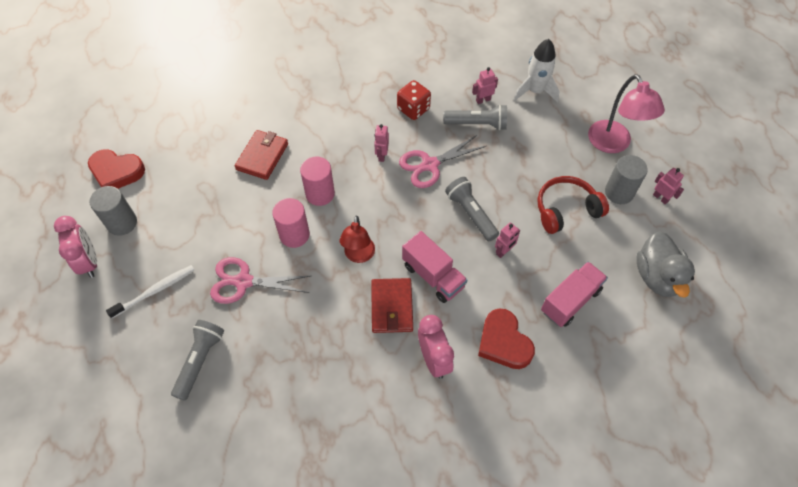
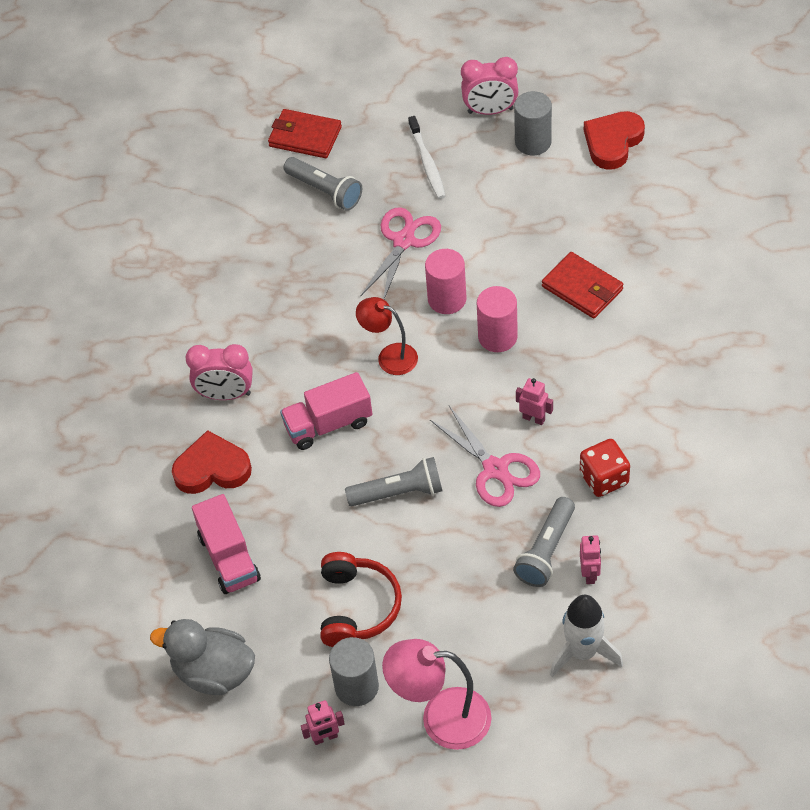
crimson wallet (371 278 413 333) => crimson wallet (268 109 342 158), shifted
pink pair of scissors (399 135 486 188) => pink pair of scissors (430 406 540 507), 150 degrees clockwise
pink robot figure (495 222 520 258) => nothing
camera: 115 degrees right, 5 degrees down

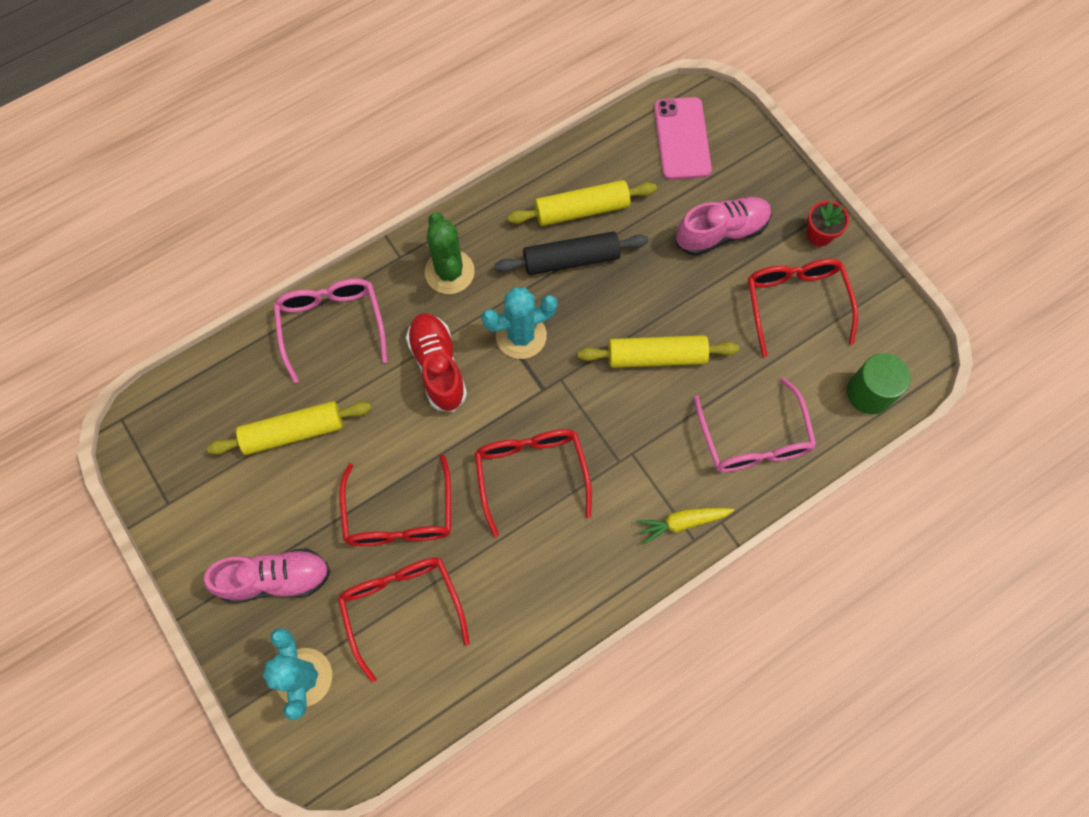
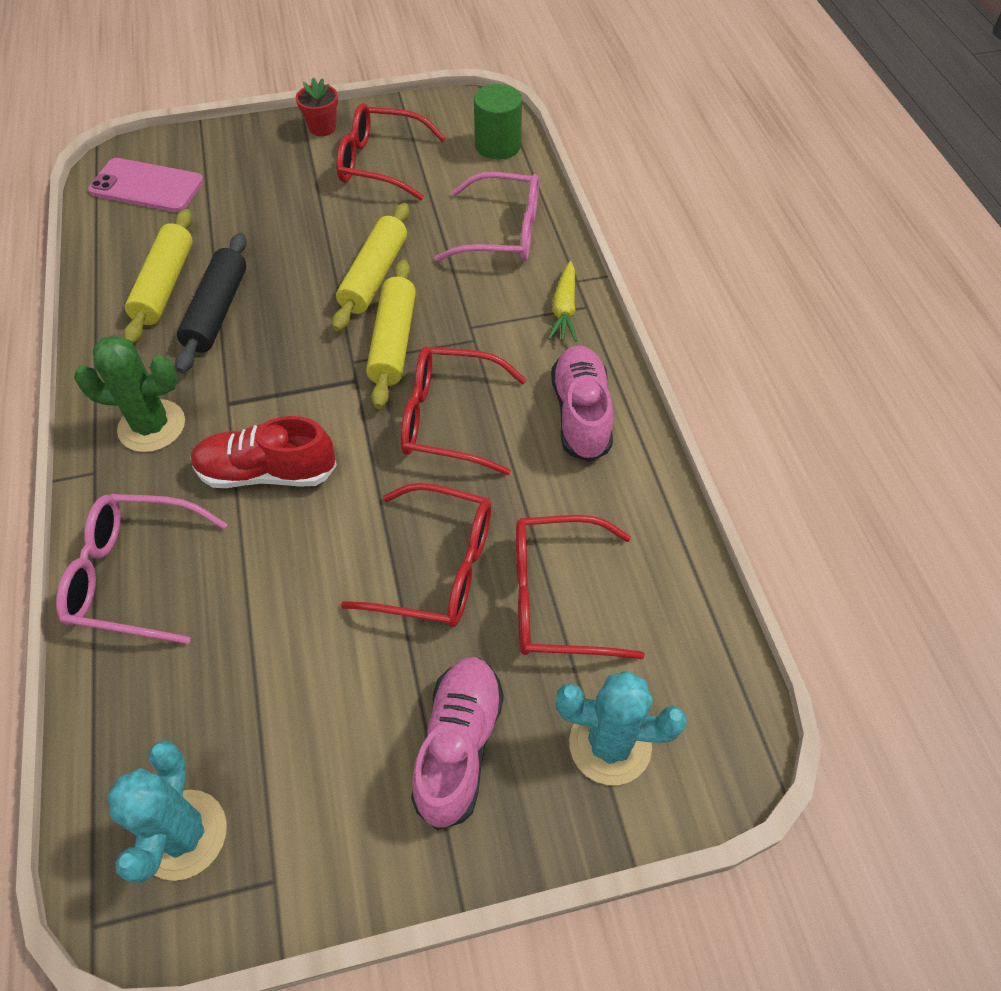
teal saguaro cactus (481 287 557 359) => teal saguaro cactus (107 741 227 883), shifted
bright yellow rolling pin (207 401 372 455) => bright yellow rolling pin (366 260 416 409), shifted
pink shoe (676 197 772 256) => pink shoe (551 345 613 462), shifted
camera: 70 degrees left, 15 degrees down

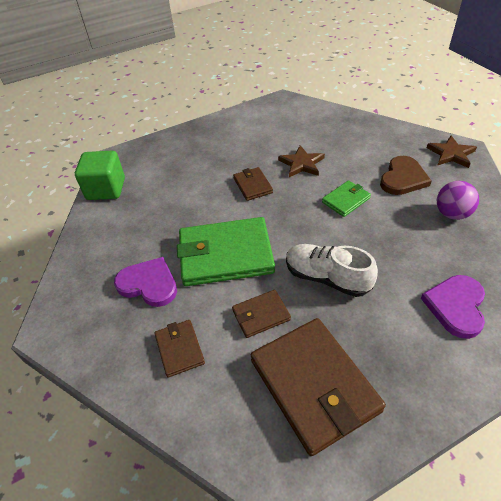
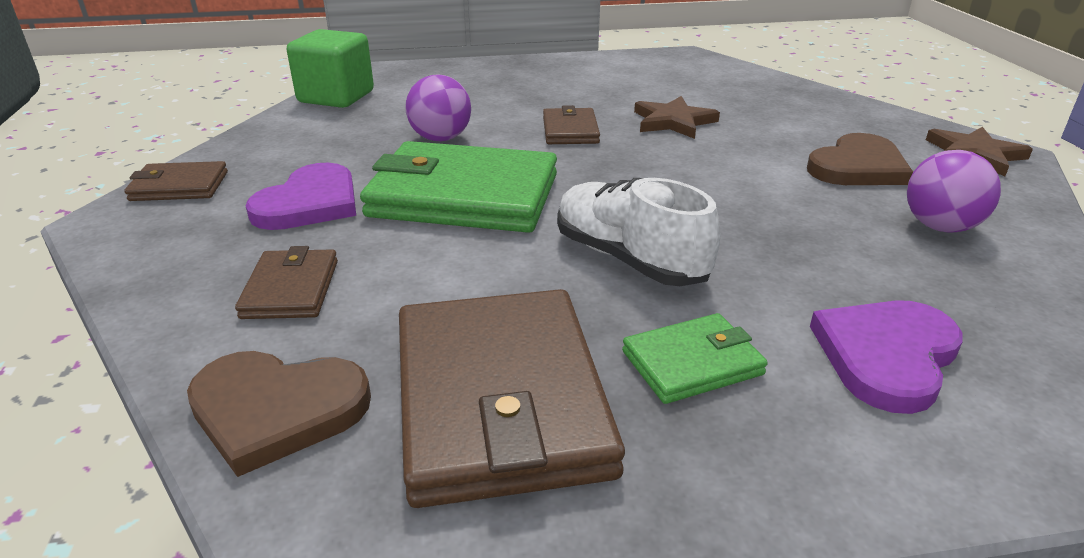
dark brown wallet (232 290 291 338) => dark brown wallet (124 161 228 201), shifted
nothing => dark brown love heart (187 351 371 477)
royal purple love heart (114 257 177 307) => royal purple love heart (246 163 356 230), 75 degrees clockwise
nothing => royal purple play ball (405 74 471 141)
green wallet (322 180 371 217) => green wallet (622 313 768 404), shifted
camera: 15 degrees right, 15 degrees down

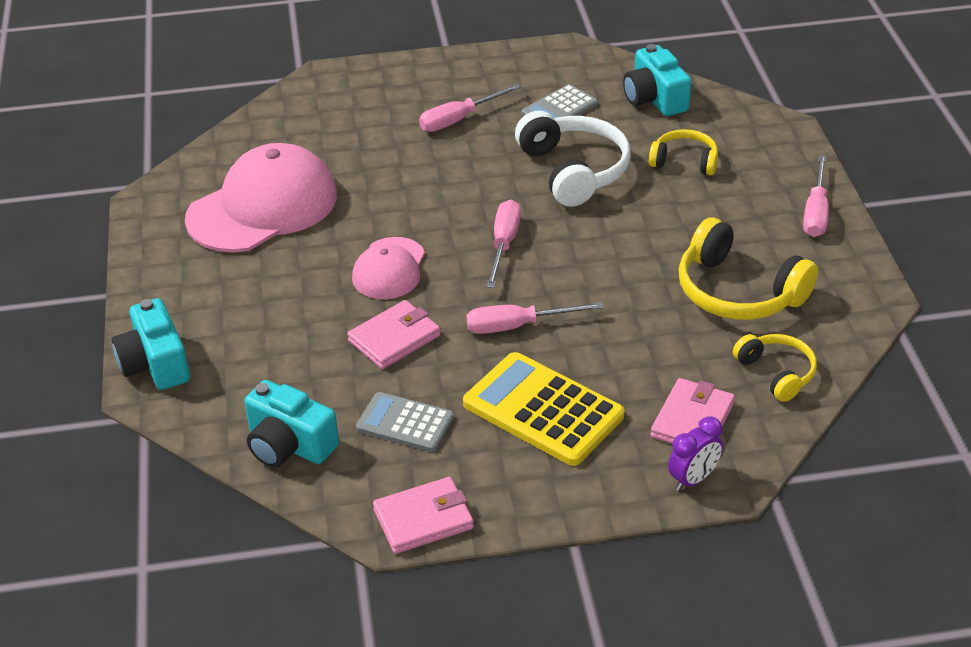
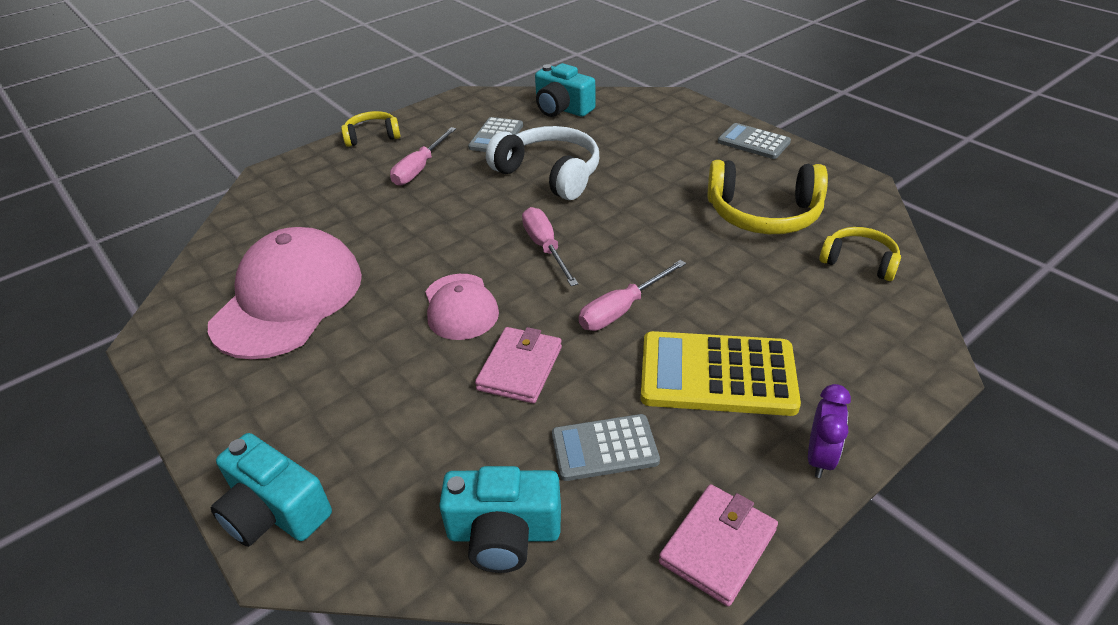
bright yellow headphones (649 129 718 175) => bright yellow headphones (341 111 400 147), shifted
pink flat screwdriver (803 155 829 237) => grey pocket calculator (718 123 791 159)
royal purple clock (668 417 723 491) => royal purple clock (808 384 851 478), shifted
pink wallet (650 378 735 444) => nothing
camera: 30 degrees left, 0 degrees up

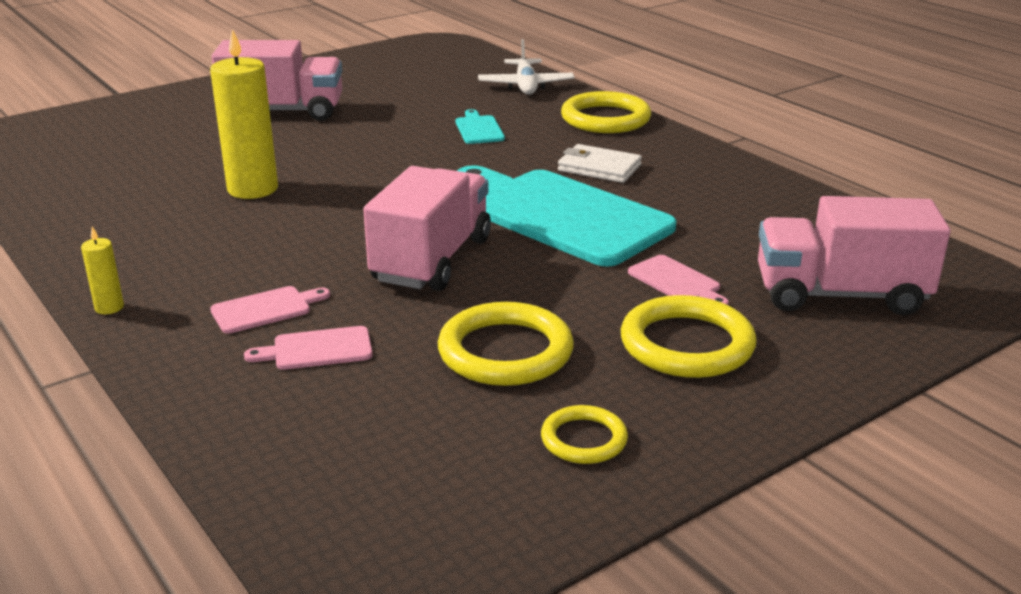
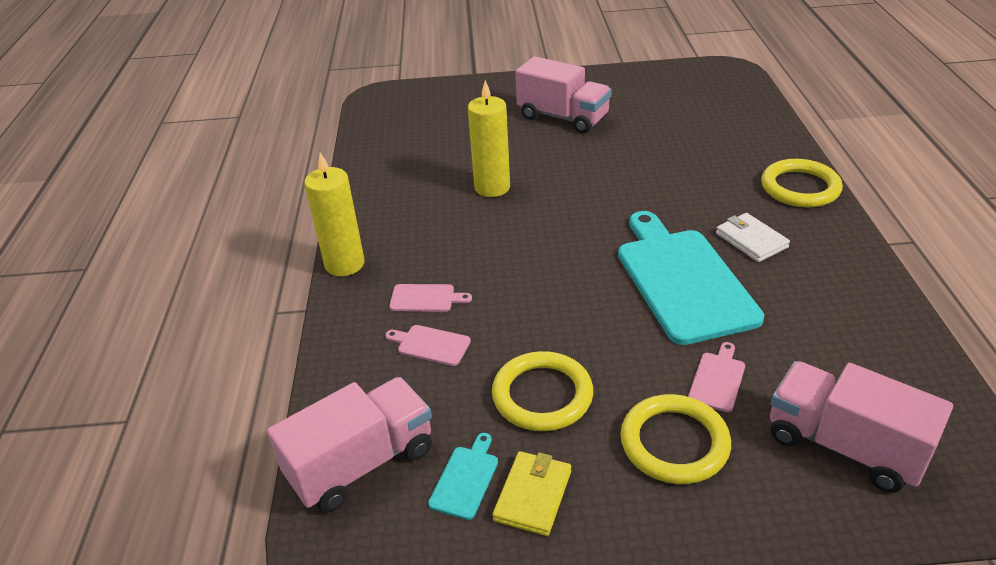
pink truck (363 166 491 291) => pink truck (267 377 432 512), shifted
bright yellow pillar candle (81 226 124 314) => bright yellow pillar candle (304 152 365 276), x2.19
teal cutting board (455 109 505 144) => teal cutting board (428 433 498 520), shifted
bright yellow hoop (541 405 628 464) => bright yellow wallet (492 451 571 536)
pink cutting board (628 255 729 305) => pink cutting board (688 342 745 412), 150 degrees counterclockwise
pure white plane (478 39 575 95) => nothing
camera: 35 degrees right, 10 degrees up

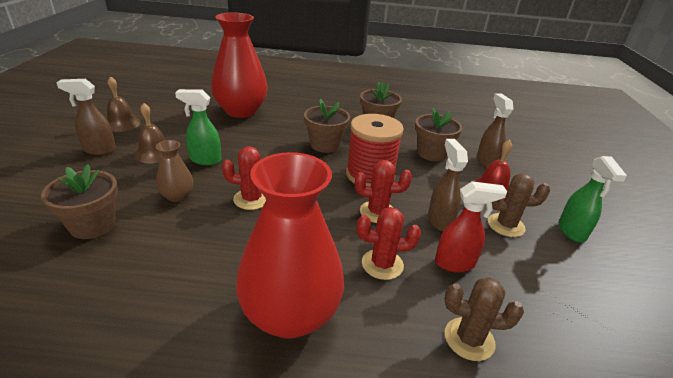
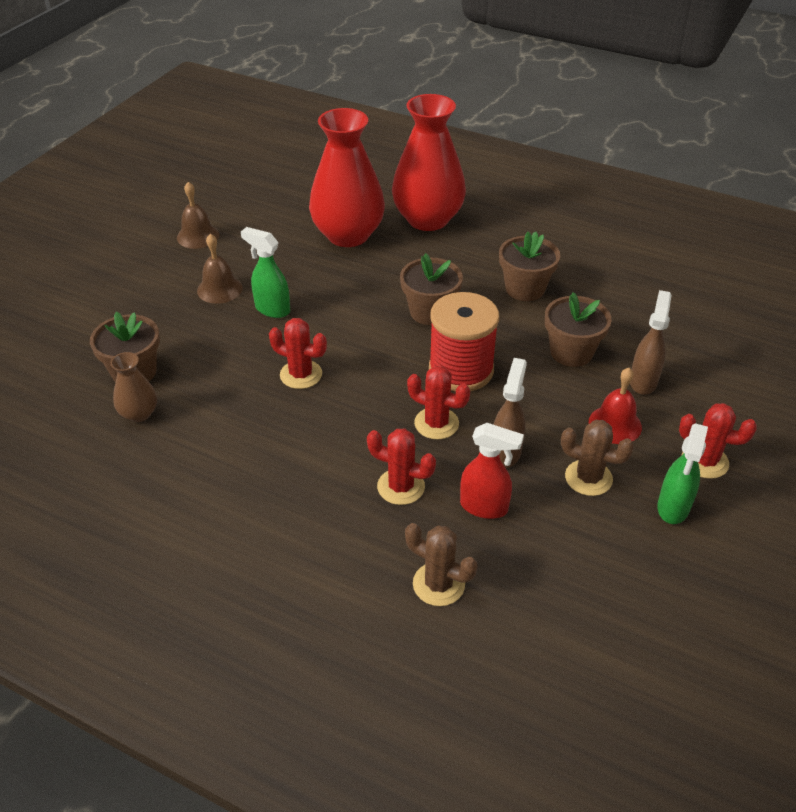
dark brown tall vase (156 140 194 202) => dark brown tall vase (110 352 157 422), shifted
crimson tall vase (236 152 344 339) => crimson tall vase (392 94 466 231), shifted
nothing => crimson saguaro cactus (679 403 757 479)
dark brown spray cleaner (56 79 116 155) => nothing
camera: 25 degrees right, 10 degrees up

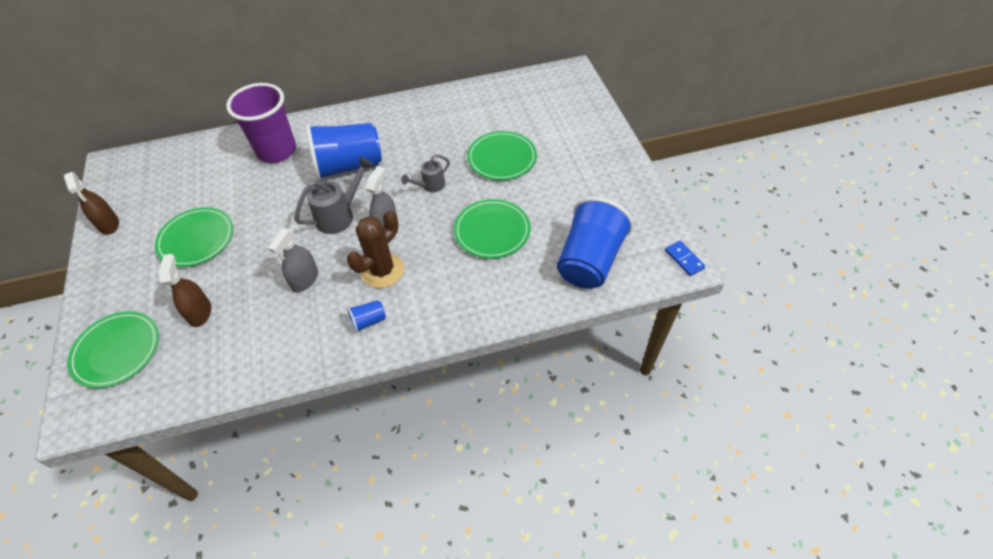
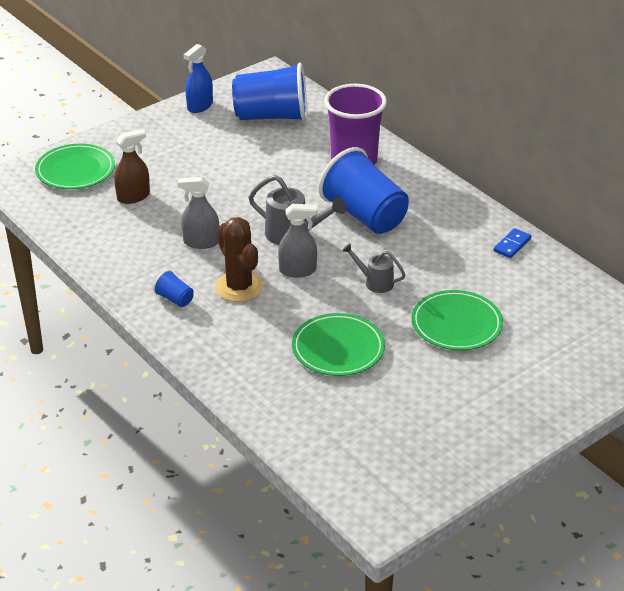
dark brown spray cleaner (64 172 119 234) => royal blue spray cleaner (184 44 213 113)
dark brown saguaro cactus (347 210 404 288) => dark brown saguaro cactus (215 217 263 302), 45 degrees clockwise
royal blue tumbler (557 197 634 289) => royal blue tumbler (232 63 307 122), shifted
royal blue domino piece (665 241 705 276) => royal blue domino piece (493 228 531 258), shifted
green flat dish (155 207 234 267) => nothing
camera: 65 degrees right, 15 degrees down

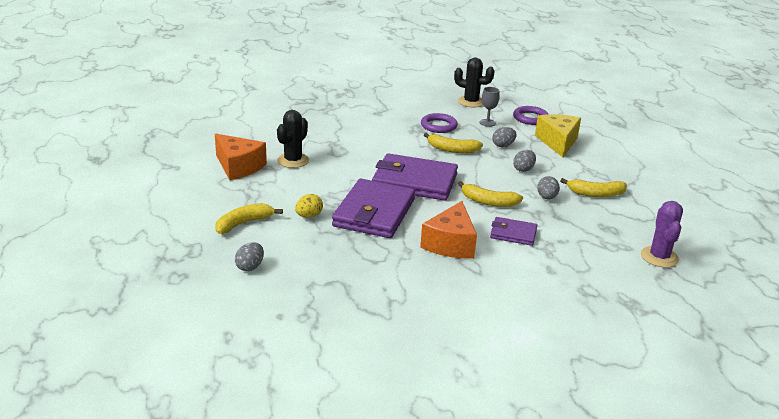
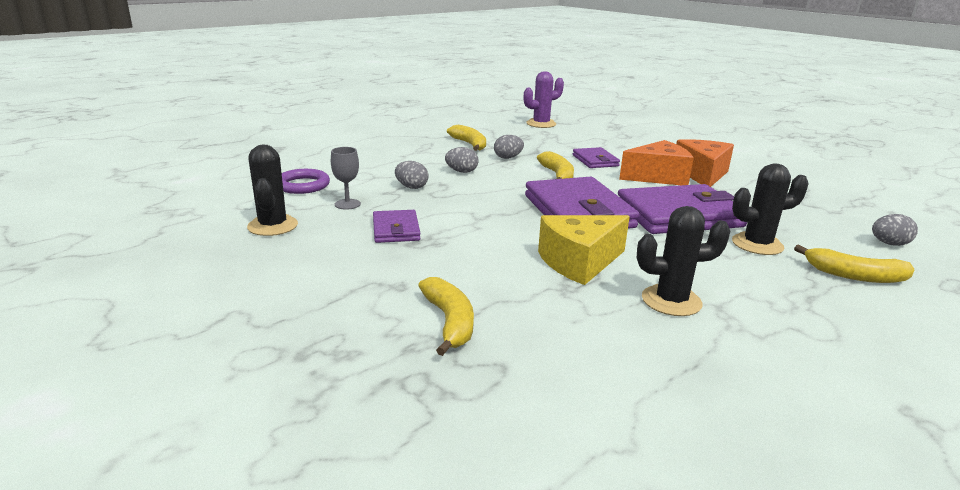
royal purple hoop (421 113 458 133) => royal purple wallet (373 210 421 243)
bright yellow toy banana (424 133 483 153) => bright yellow toy banana (418 277 474 356), shifted
bright yellow cheese wedge (535 114 581 157) => bright yellow cheese wedge (538 215 630 285), shifted
orange cheese wedge (215 134 267 180) => orange cheese wedge (676 139 734 187), shifted
bright yellow toy egg (295 194 323 218) => jet-black saguaro cactus (732 163 808 255)
camera: 120 degrees left, 5 degrees down

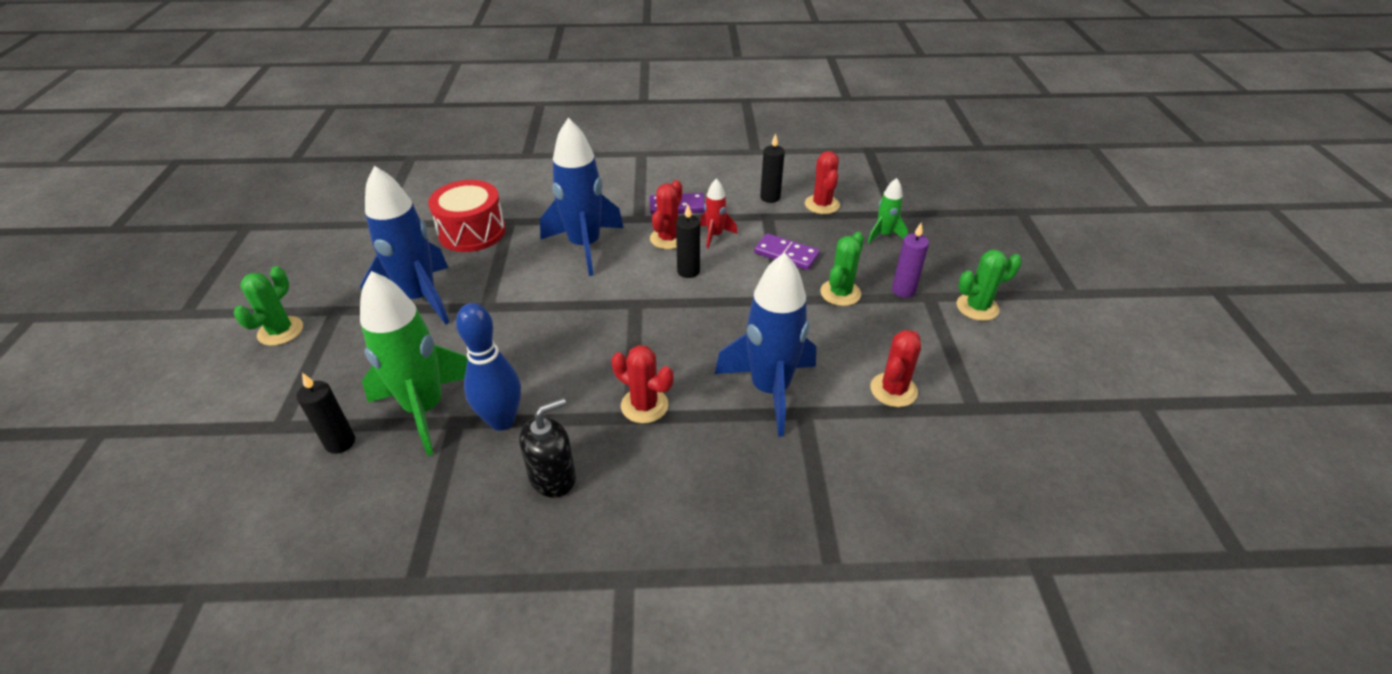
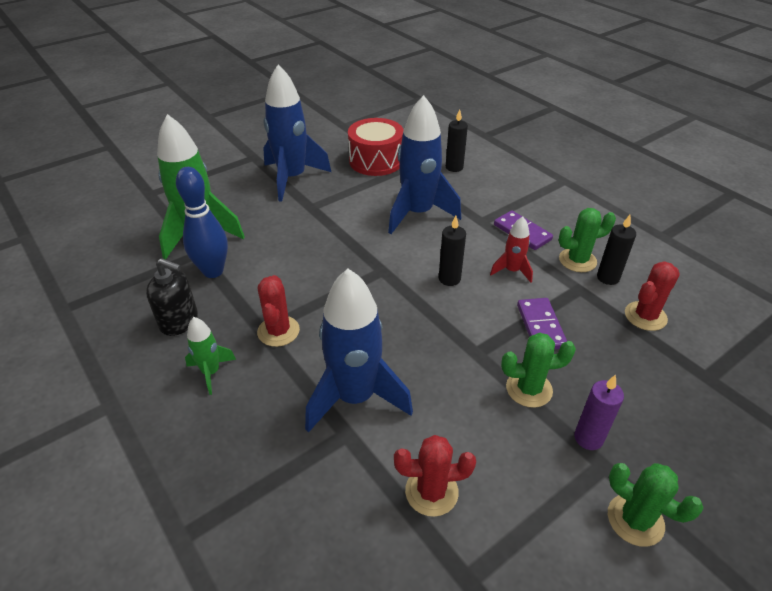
green rocket (867 178 908 244) => green rocket (185 317 236 395), shifted
jet-black pillar candle (297 373 355 454) => jet-black pillar candle (446 109 468 172), shifted
green saguaro cactus (234 266 303 346) => green saguaro cactus (558 208 616 272), shifted
crimson saguaro cactus (650 180 682 249) => nothing
camera: 55 degrees right, 0 degrees up

